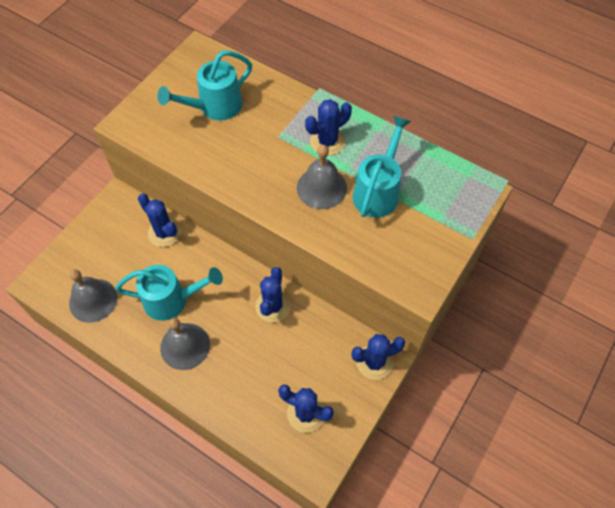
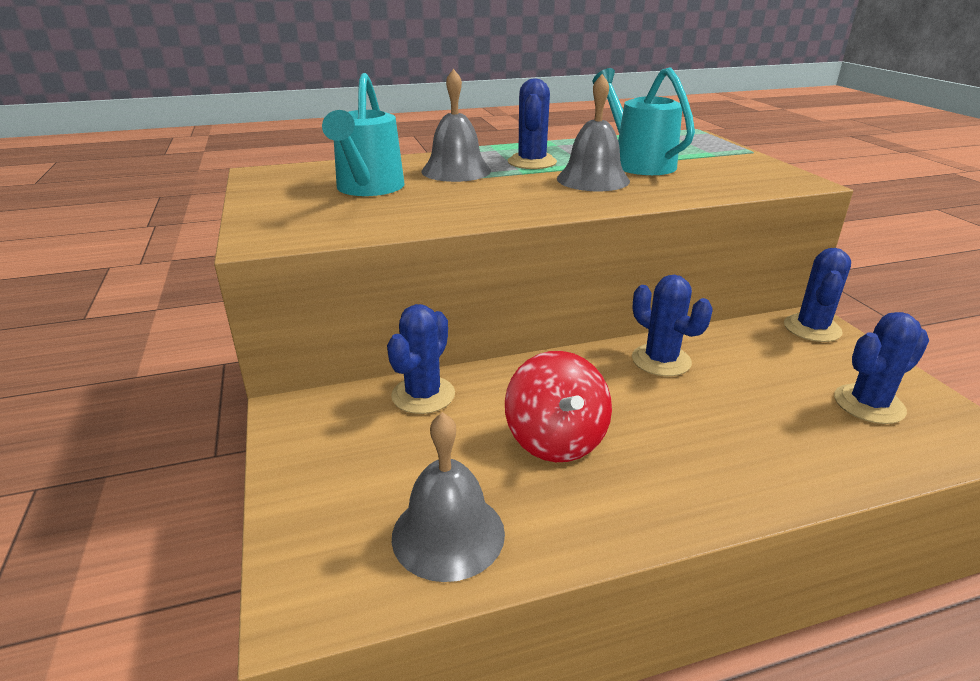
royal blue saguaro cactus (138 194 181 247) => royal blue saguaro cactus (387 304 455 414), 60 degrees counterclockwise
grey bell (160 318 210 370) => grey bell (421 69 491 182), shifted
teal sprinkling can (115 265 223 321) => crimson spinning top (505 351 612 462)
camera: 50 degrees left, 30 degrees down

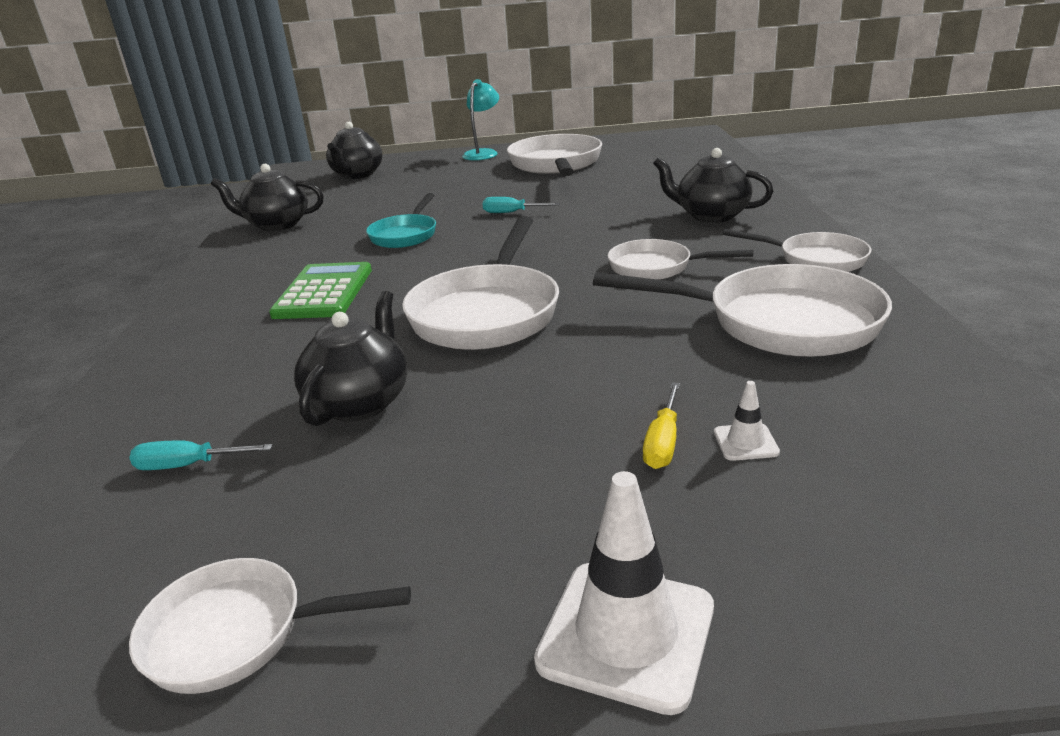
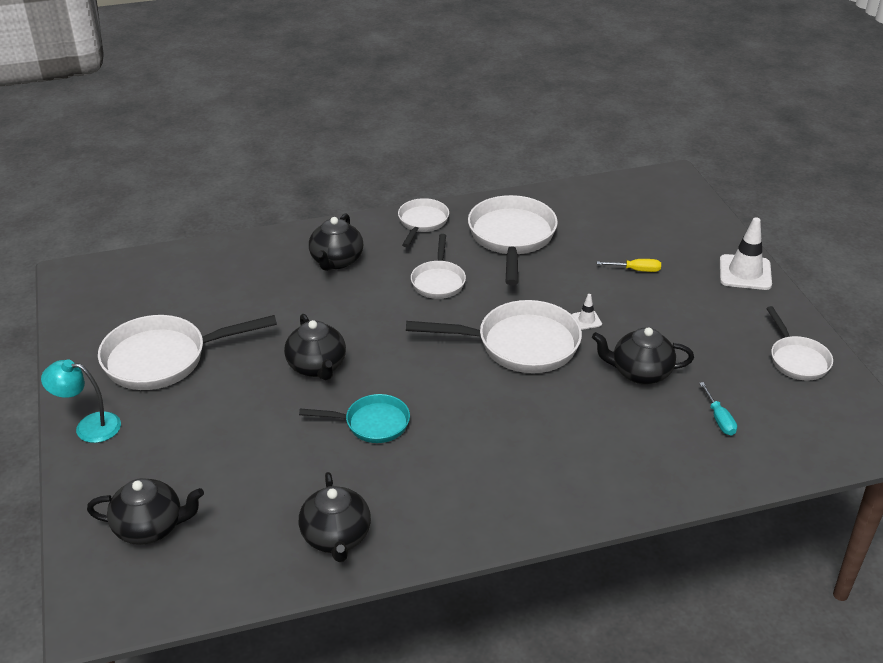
teal flat screwdriver (483 197 560 213) => jet-black china teapot (284 314 346 380)
pure white road cone (714 381 780 461) => pure white road cone (572 294 602 330), shifted
green pocket calculator (269 262 372 319) => nothing
camera: 105 degrees left, 10 degrees up

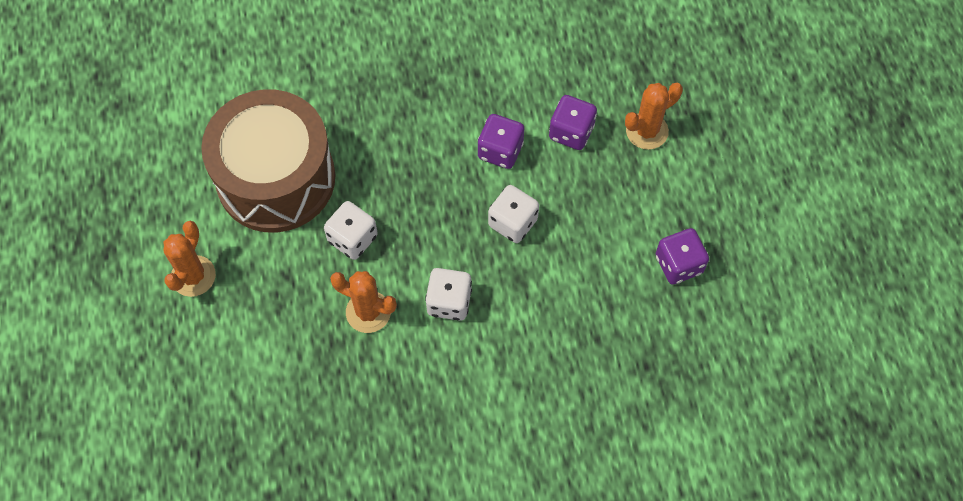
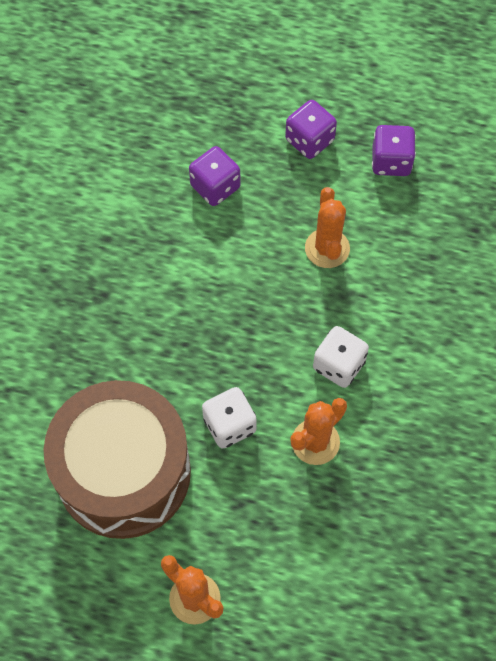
royal purple dice (478 114 524 169) => royal purple dice (285 100 337 159), shifted
orange saguaro cactus (625 83 683 150) => orange saguaro cactus (305 187 350 268), shifted
pure white dice (488 185 539 243) => nothing
camera: 65 degrees left, 0 degrees up

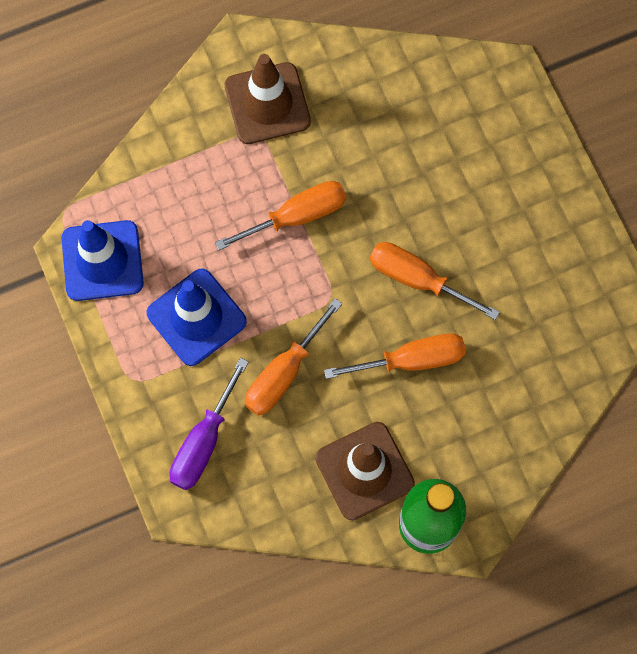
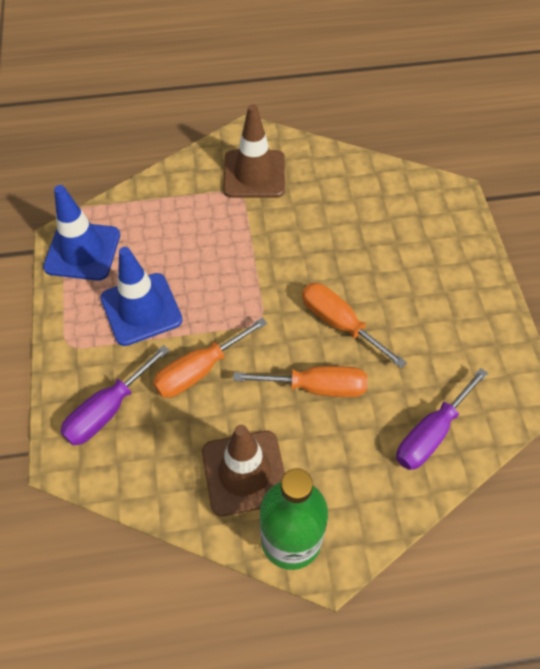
nothing => royal purple flat screwdriver (396 368 488 470)
orange flat screwdriver (215 181 346 250) => nothing
camera: 15 degrees right, 15 degrees down

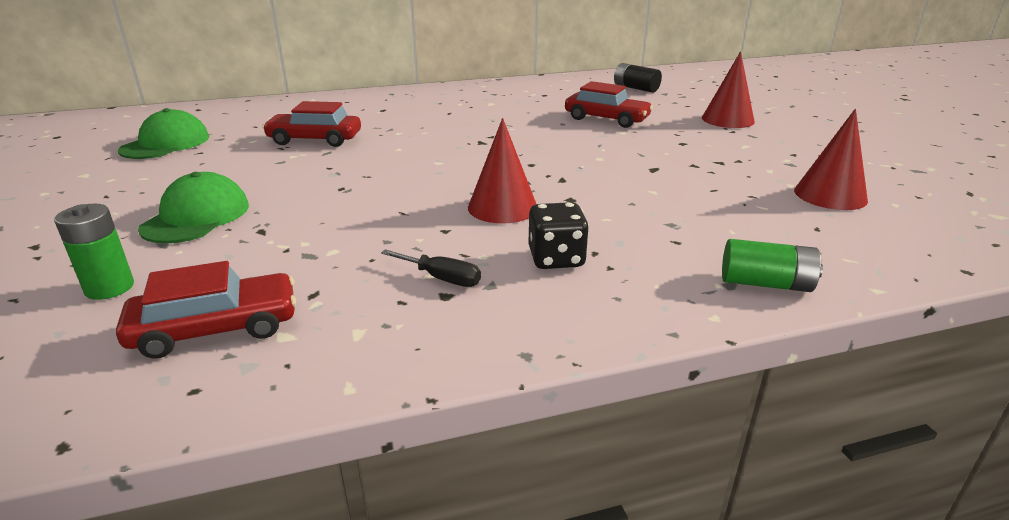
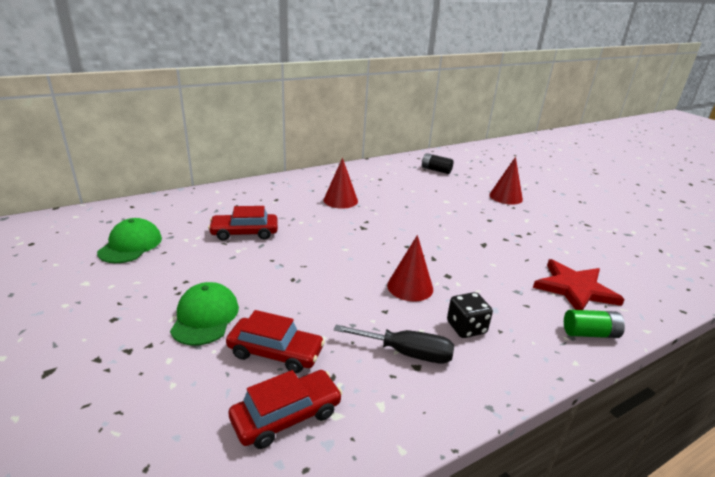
crimson automobile (565 81 653 128) => crimson automobile (226 310 325 373), shifted
crimson cone (794 109 868 210) => crimson cone (323 158 358 209), shifted
jet-black flat screwdriver (381 249 481 287) => jet-black flat screwdriver (334 325 454 363), x1.64
nothing => crimson star shape (533 259 625 310)
green AA battery (54 204 134 300) => nothing
camera: 15 degrees left, 0 degrees up

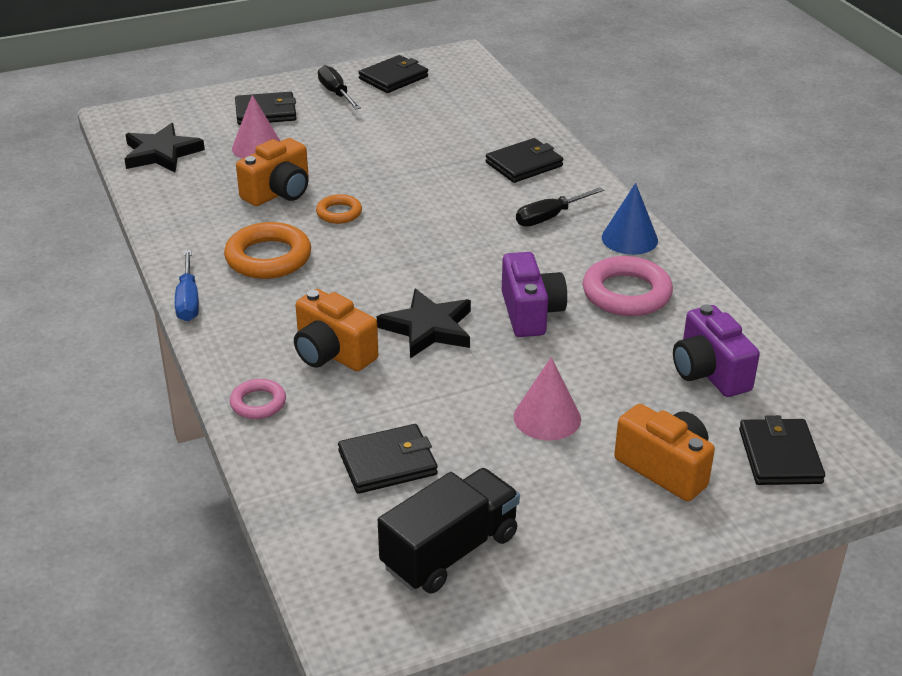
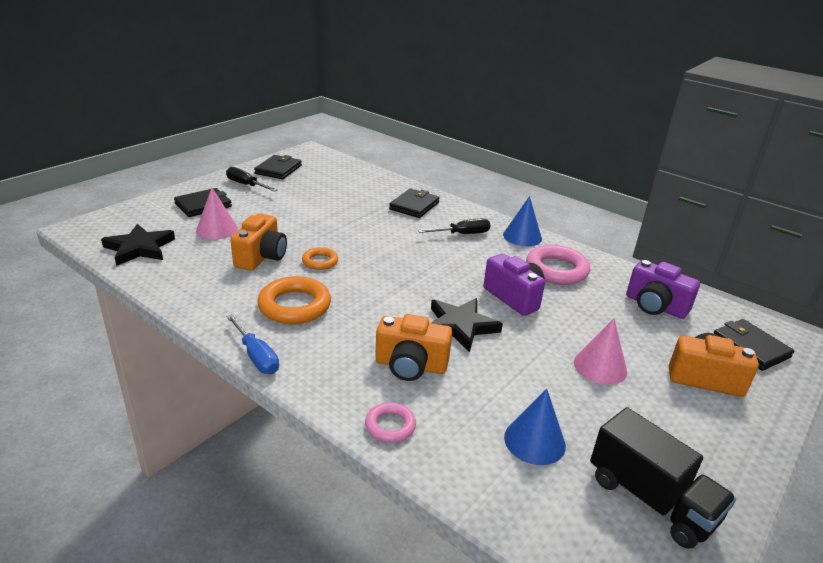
jet-black flat screwdriver (516 187 604 227) => jet-black flat screwdriver (418 218 490 234), 135 degrees counterclockwise
jet-black wallet (338 424 438 494) => royal blue cone (504 389 566 465)
jet-black truck (378 468 520 594) => jet-black truck (590 407 736 549), 120 degrees clockwise
camera: 30 degrees left, 5 degrees down

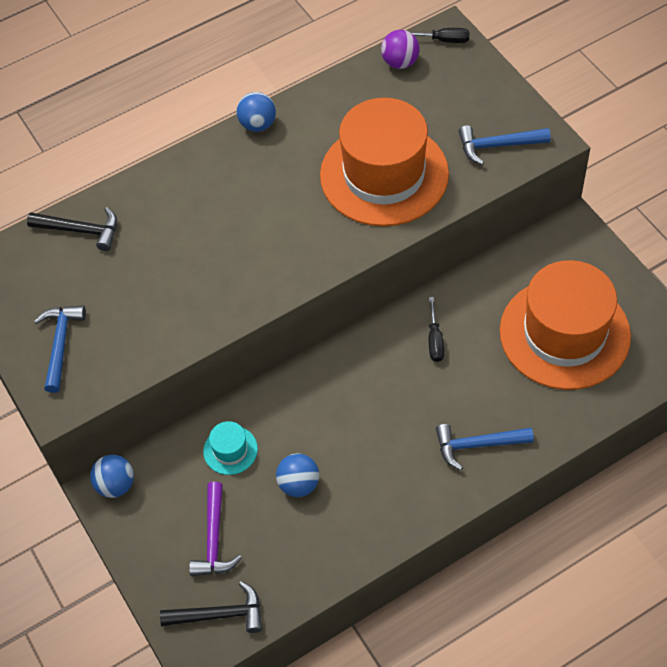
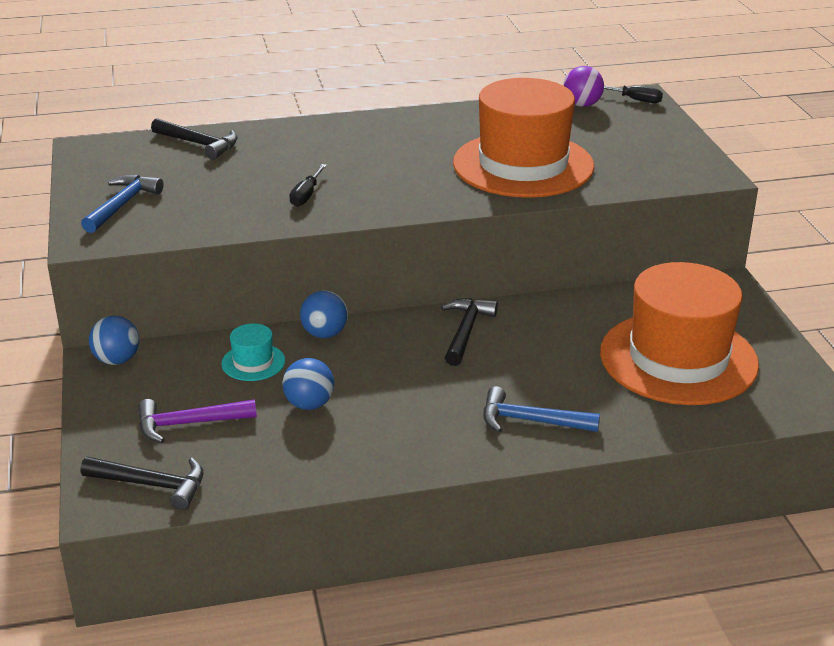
royal purple hammer (189 482 242 576) => royal purple hammer (138 399 257 443), 60 degrees clockwise
jet-black flat screwdriver (429 297 444 362) => jet-black flat screwdriver (289 164 327 207), shifted
royal blue play ball (237 92 276 132) => royal blue play ball (300 291 348 338), shifted
nothing => jet-black hammer (441 298 498 366)
royal blue hammer (459 125 551 165) => nothing
camera: 15 degrees right, 25 degrees down

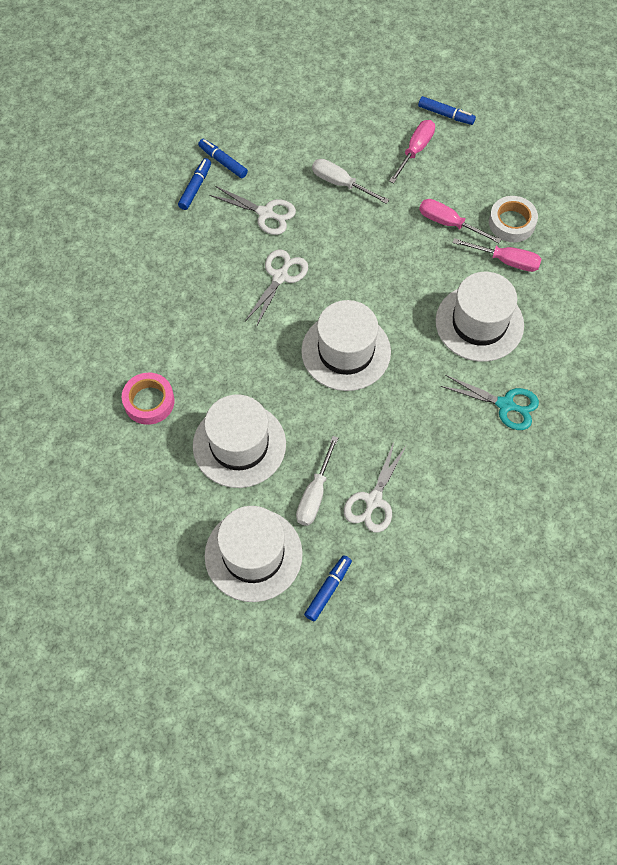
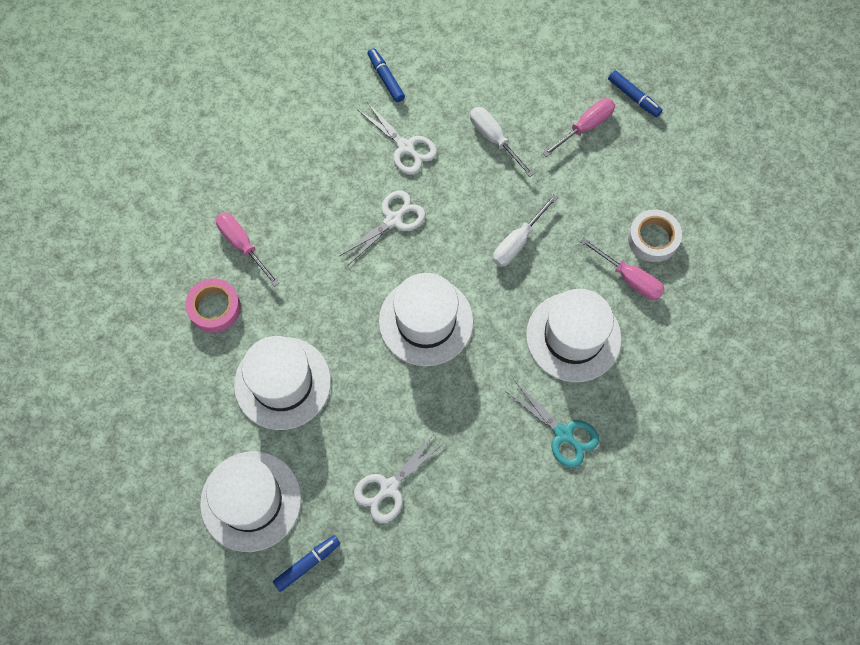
pink flat screwdriver (419 199 501 243) => pink flat screwdriver (216 212 279 286), shifted
pure white flat screwdriver (296 436 338 526) => pure white flat screwdriver (493 194 558 267), shifted
royal blue marker pen (178 158 211 210) => nothing
camera: 20 degrees right, 5 degrees up

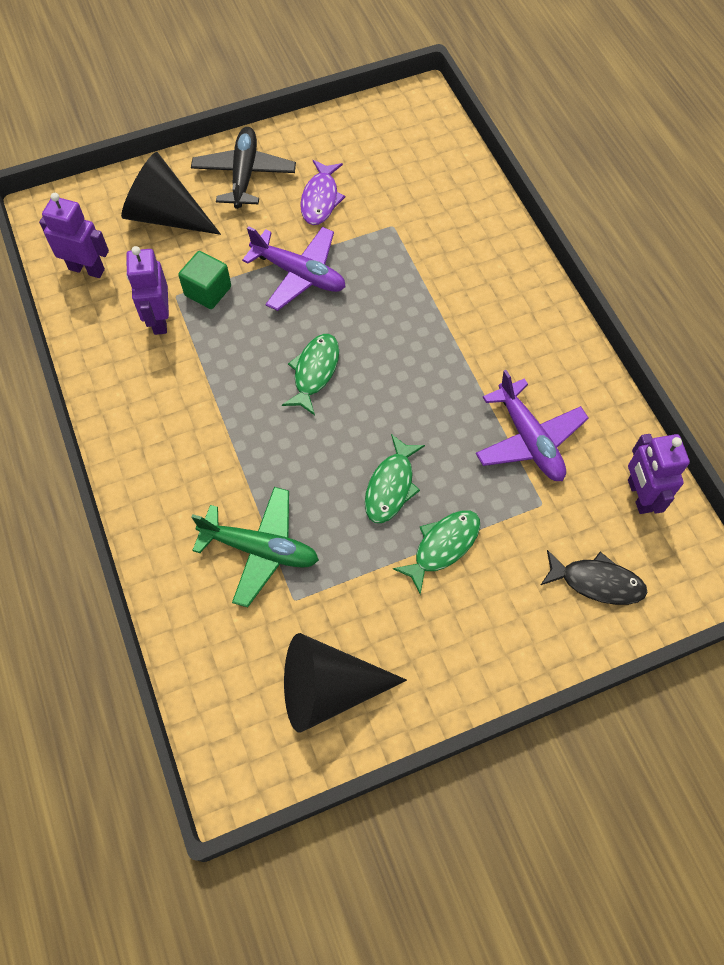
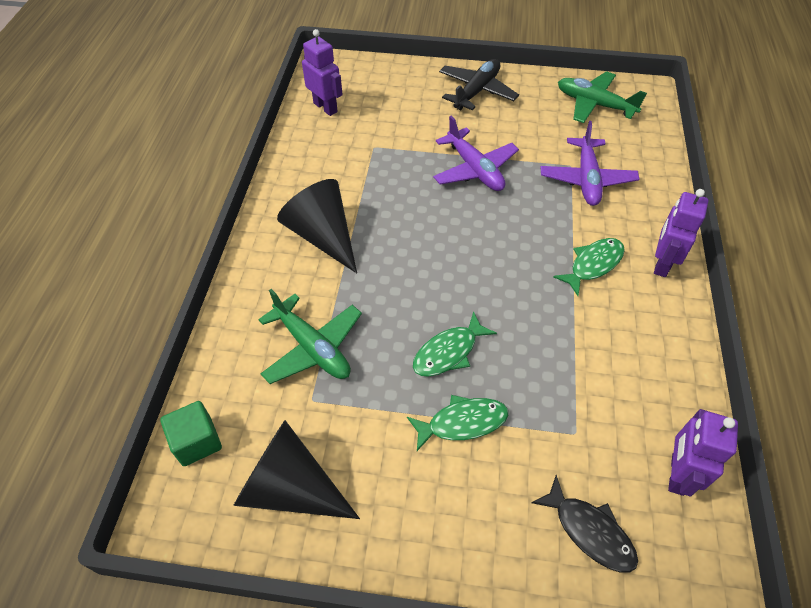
green solid cube (178 251 231 309) => green solid cube (160 401 222 466), shifted
jet-black cone (121 152 221 235) => jet-black cone (277 179 357 273), shifted
royal purple plane (476 370 589 481) => royal purple plane (541 121 640 206), shifted
green fish (282 334 339 415) => green fish (553 238 625 296), shifted
nothing => green plane (558 71 647 123)
royal purple robot figure (126 246 169 335) => royal purple robot figure (654 189 709 277), shifted
royal purple fish (300 160 345 225) => nothing
camera: 30 degrees right, 10 degrees down

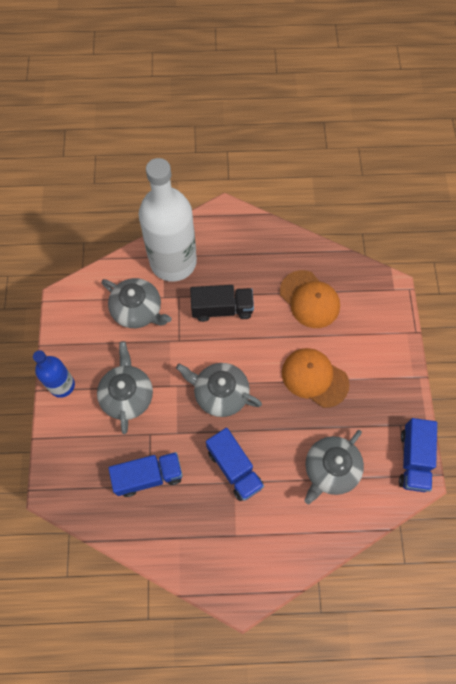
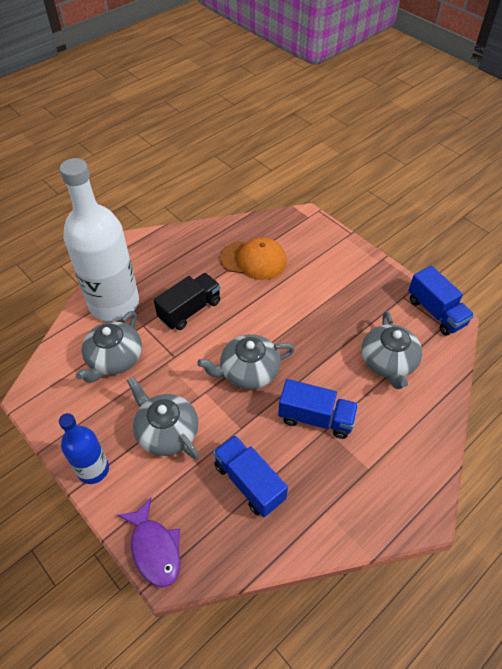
grey china teapot (102 278 172 328) => grey china teapot (76 311 142 383), 120 degrees clockwise
nothing => royal purple fish (117 498 180 587)
royal blue truck (108 452 183 497) => royal blue truck (213 435 288 517), 75 degrees counterclockwise
orange cap (282 348 349 408) => nothing
camera: 40 degrees left, 15 degrees down

